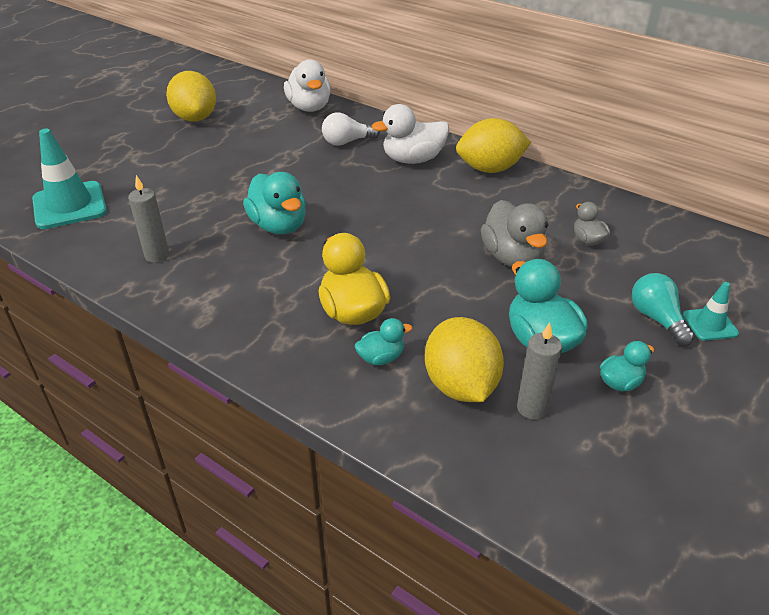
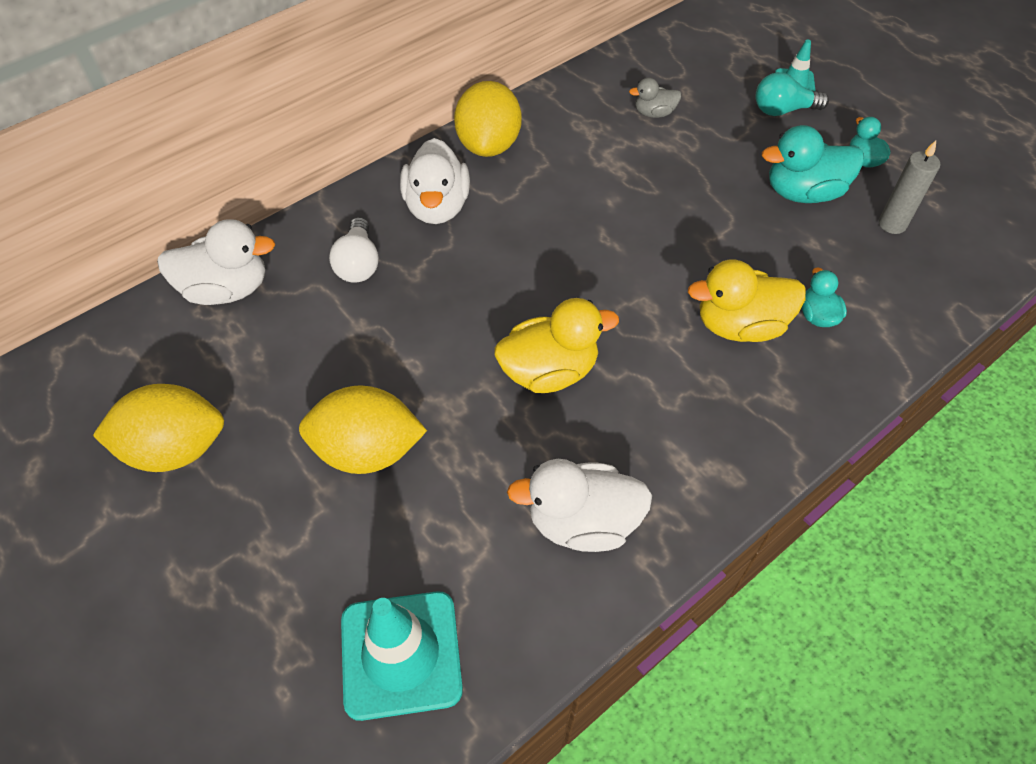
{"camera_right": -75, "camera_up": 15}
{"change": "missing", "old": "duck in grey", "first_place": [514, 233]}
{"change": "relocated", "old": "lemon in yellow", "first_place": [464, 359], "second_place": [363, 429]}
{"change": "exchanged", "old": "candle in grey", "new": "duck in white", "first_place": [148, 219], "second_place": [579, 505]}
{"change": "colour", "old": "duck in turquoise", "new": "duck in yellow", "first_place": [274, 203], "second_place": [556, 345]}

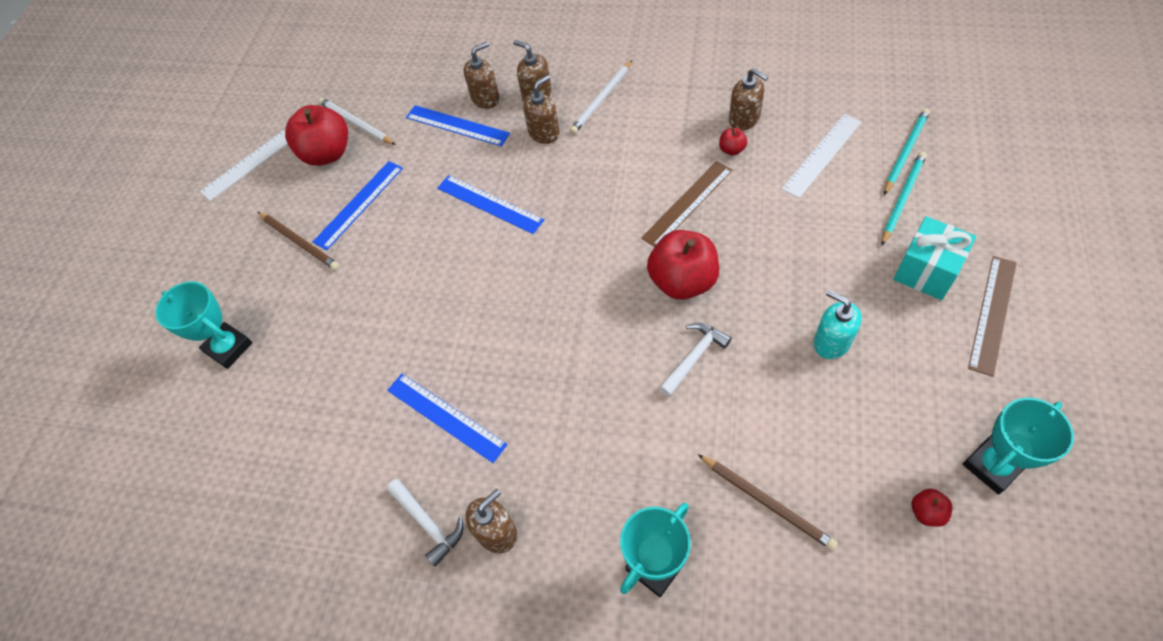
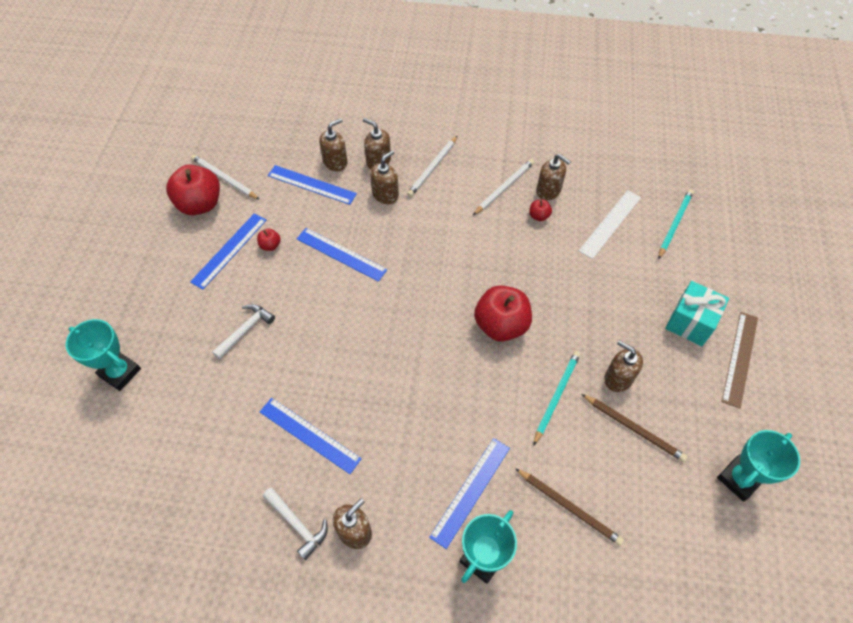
{"camera_right": -10, "camera_up": 0}
{"change": "missing", "old": "ruler in white", "first_place": [244, 165]}
{"change": "missing", "old": "ruler in brown", "first_place": [687, 204]}
{"change": "appeared", "new": "ruler in blue", "second_place": [469, 493]}
{"change": "appeared", "new": "pencil in white", "second_place": [503, 187]}
{"change": "relocated", "old": "pencil in brown", "first_place": [299, 241], "second_place": [634, 428]}
{"change": "relocated", "old": "hammer in white", "first_place": [695, 360], "second_place": [243, 331]}
{"change": "relocated", "old": "pencil in turquoise", "first_place": [904, 199], "second_place": [556, 398]}
{"change": "relocated", "old": "apple in red", "first_place": [932, 508], "second_place": [269, 239]}
{"change": "colour", "old": "soap dispenser in turquoise", "new": "soap dispenser in brown", "first_place": [837, 324], "second_place": [623, 366]}

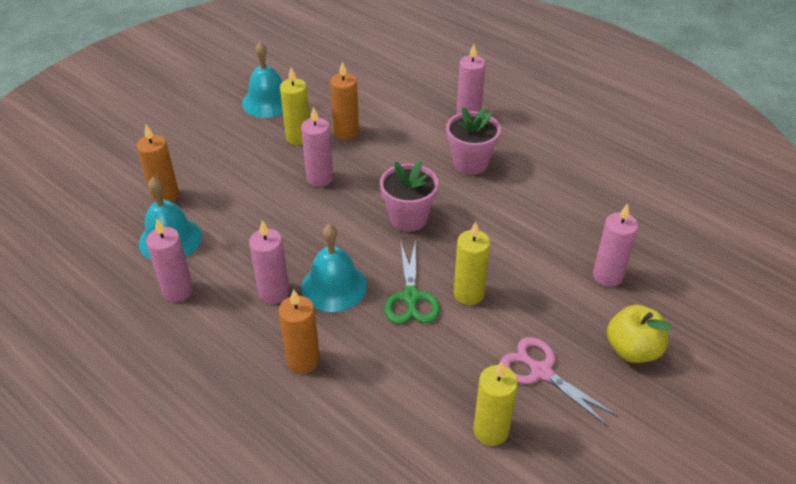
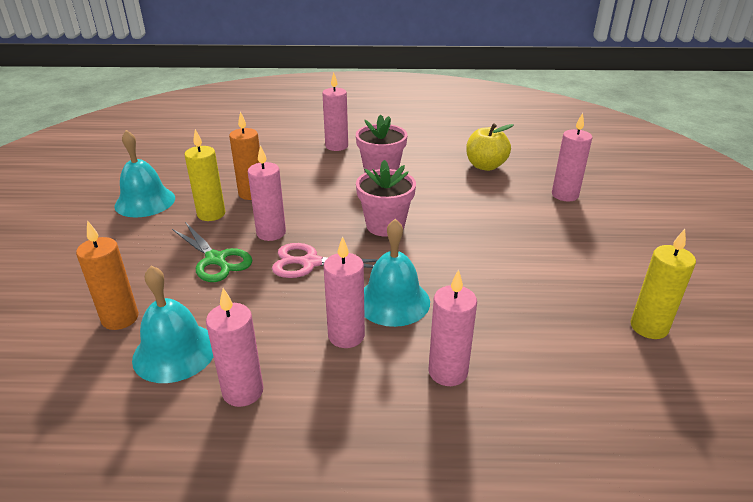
{"camera_right": -40, "camera_up": -10}
{"change": "missing", "old": "candle in yellow", "first_place": [472, 263]}
{"change": "relocated", "old": "scissors in green", "first_place": [412, 282], "second_place": [212, 252]}
{"change": "relocated", "old": "scissors in pink", "first_place": [559, 382], "second_place": [325, 260]}
{"change": "relocated", "old": "apple in yellow", "first_place": [639, 334], "second_place": [490, 147]}
{"change": "colour", "old": "candle in orange", "new": "candle in pink", "first_place": [299, 331], "second_place": [453, 327]}

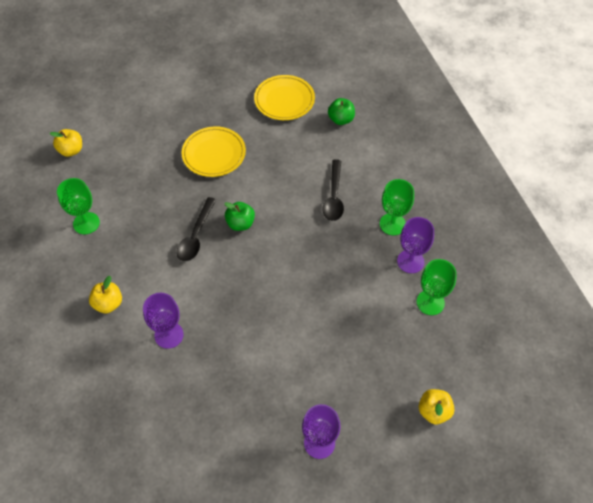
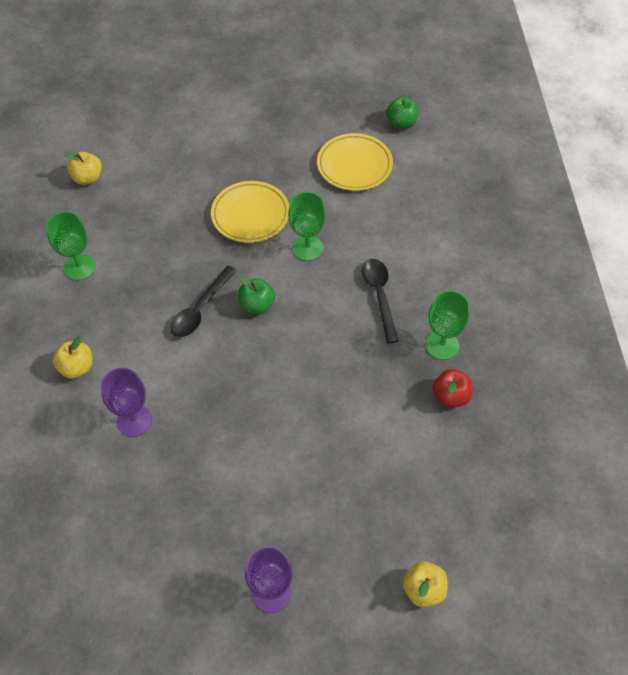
{"camera_right": 15, "camera_up": 0}
{"change": "relocated", "old": "apple in green", "first_place": [341, 111], "second_place": [402, 113]}
{"change": "relocated", "old": "goblet in green", "first_place": [437, 287], "second_place": [307, 226]}
{"change": "exchanged", "old": "goblet in purple", "new": "apple in red", "first_place": [415, 245], "second_place": [452, 388]}
{"change": "spun", "old": "spoon in black", "first_place": [333, 190], "second_place": [380, 301], "degrees": 150}

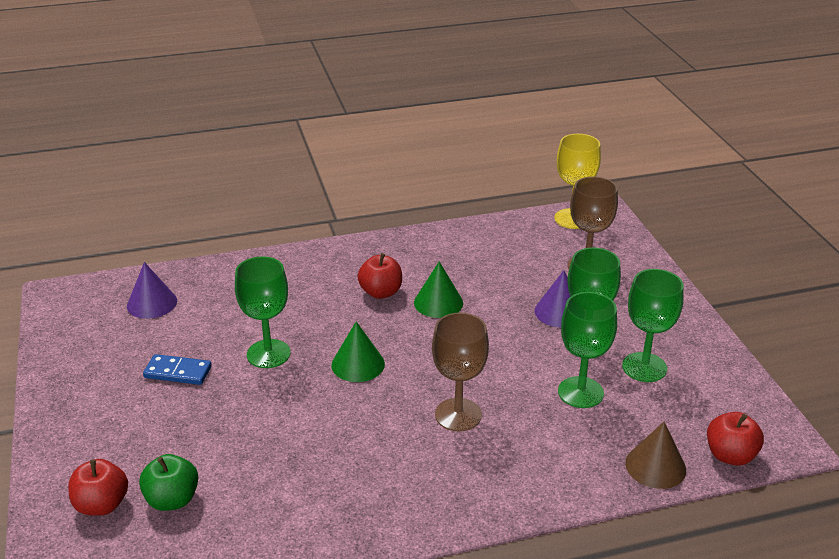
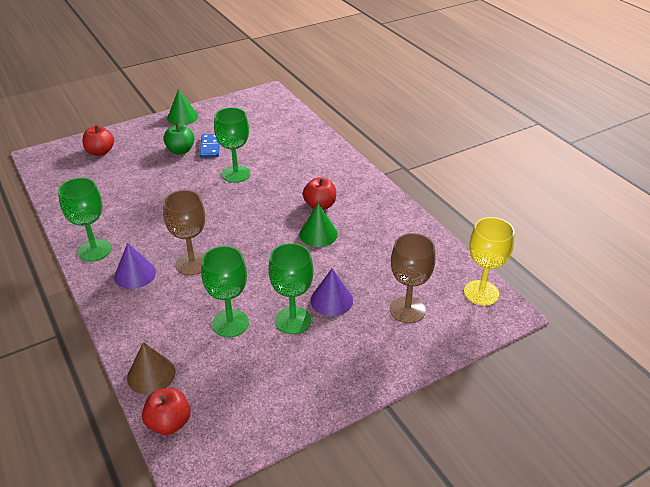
{"camera_right": 75, "camera_up": 5}
{"change": "relocated", "old": "cone in purple", "first_place": [152, 290], "second_place": [135, 266]}
{"change": "relocated", "old": "apple in green", "first_place": [168, 482], "second_place": [179, 138]}
{"change": "relocated", "old": "cone in green", "first_place": [358, 351], "second_place": [182, 107]}
{"change": "relocated", "old": "goblet in green", "first_place": [652, 325], "second_place": [85, 219]}

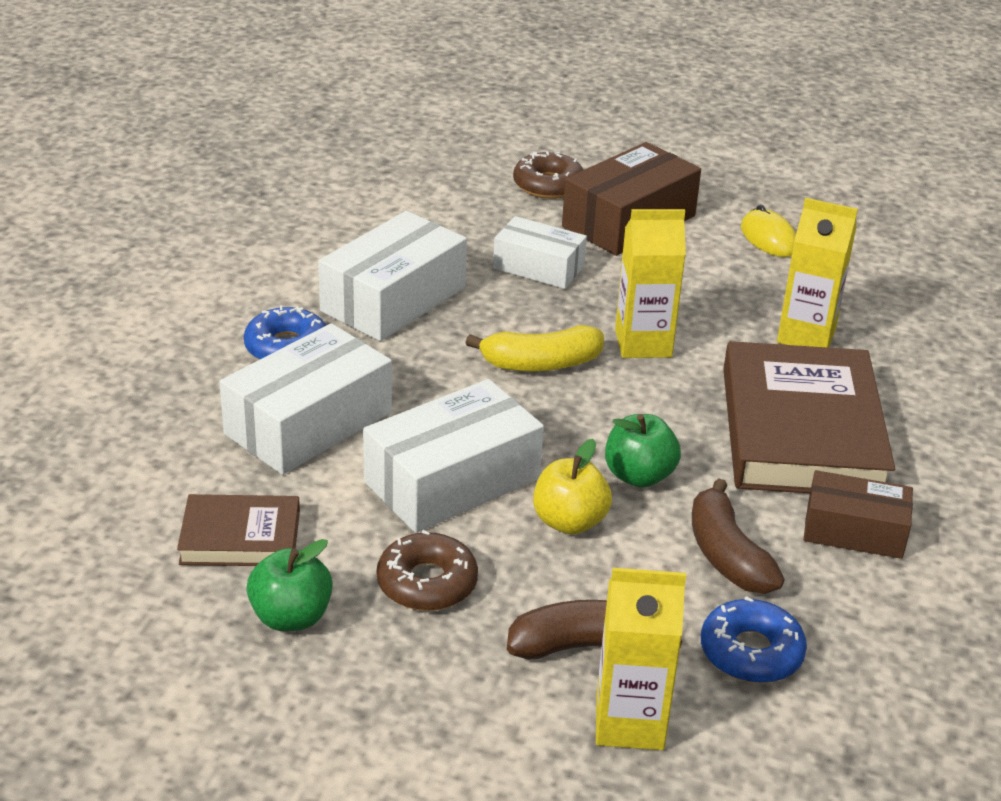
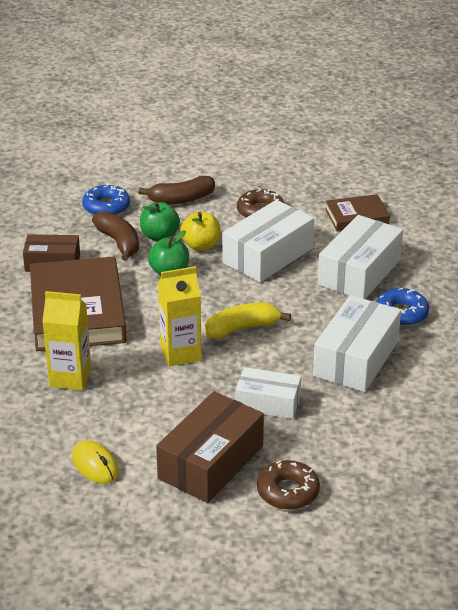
{"camera_right": 170, "camera_up": 0}
{"change": "missing", "old": "carton in yellow", "first_place": [641, 659]}
{"change": "relocated", "old": "apple in green", "first_place": [290, 585], "second_place": [160, 221]}

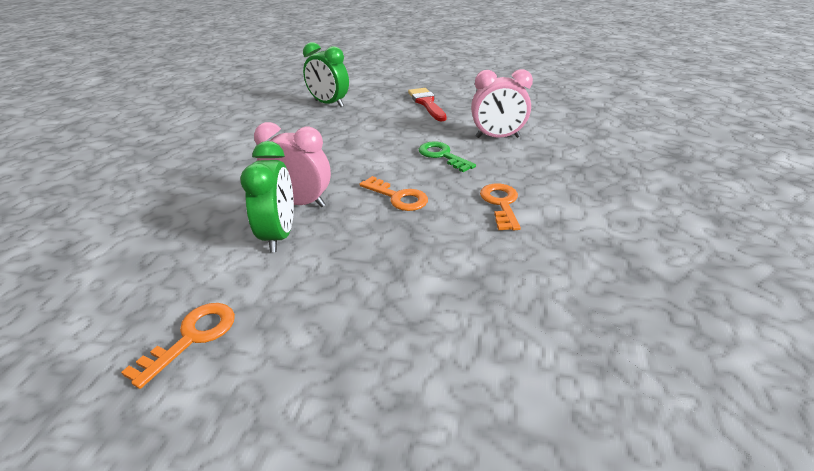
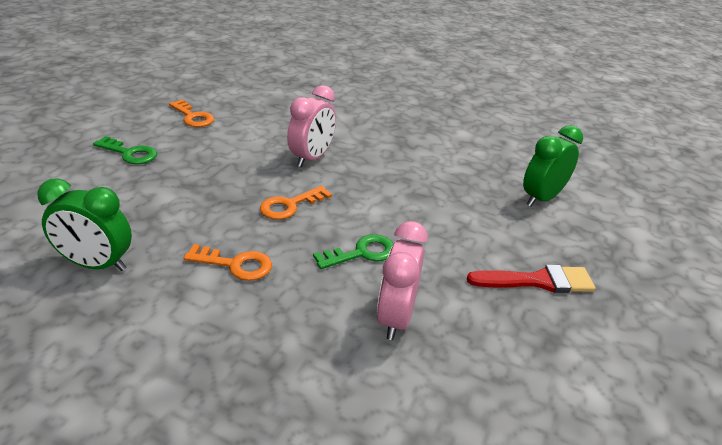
{"camera_right": 100, "camera_up": 0}
{"change": "appeared", "new": "key in green", "second_place": [125, 150]}
{"change": "relocated", "old": "clock in green", "first_place": [267, 196], "second_place": [84, 224]}

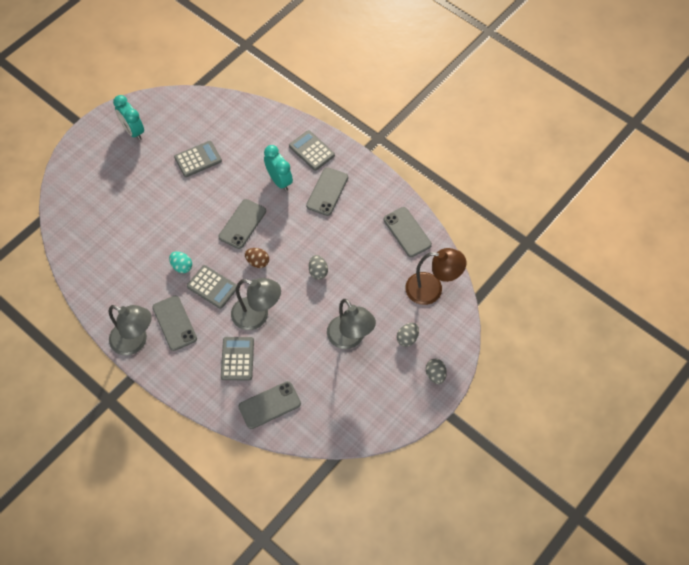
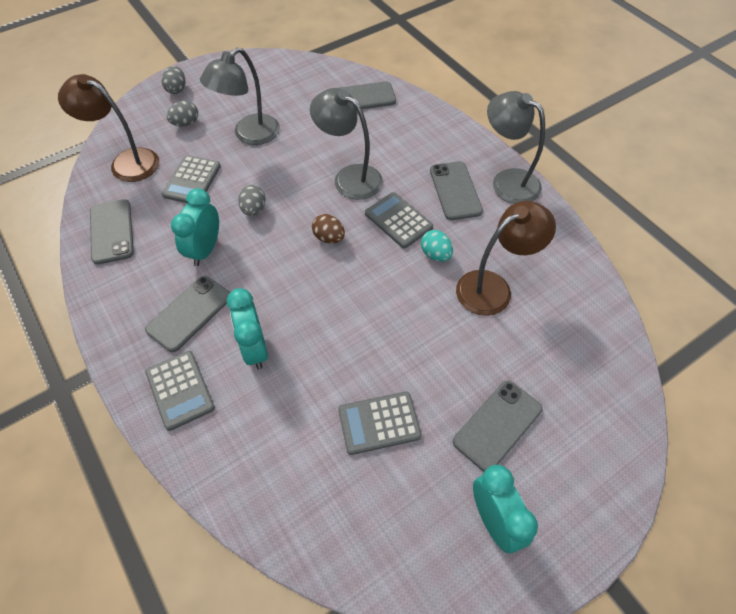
{"camera_right": -165, "camera_up": -5}
{"change": "appeared", "new": "clock in turquoise", "second_place": [195, 227]}
{"change": "appeared", "new": "lamp in brown", "second_place": [506, 258]}
{"change": "relocated", "old": "phone in grey", "first_place": [242, 224], "second_place": [497, 425]}
{"change": "relocated", "old": "calculator in grey", "first_place": [237, 358], "second_place": [191, 179]}
{"change": "spun", "old": "lamp in grey", "first_place": [351, 324], "second_place": [240, 96], "degrees": -120}

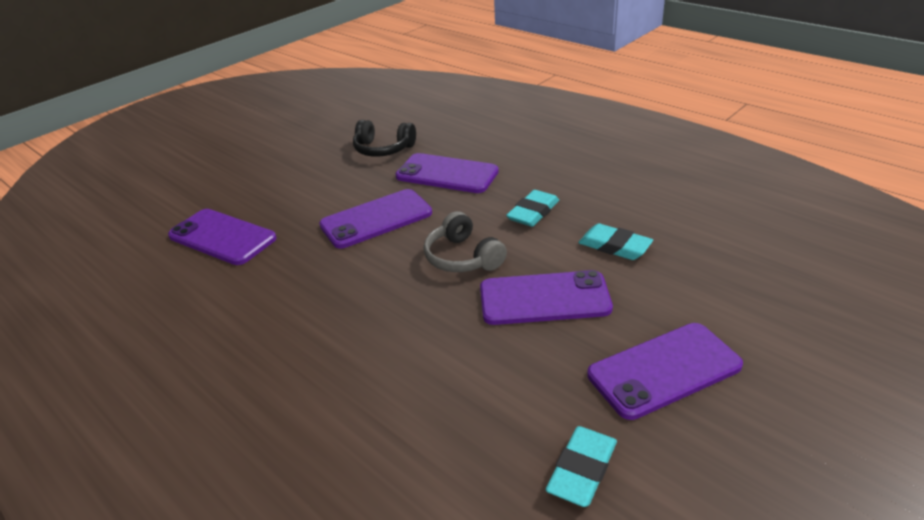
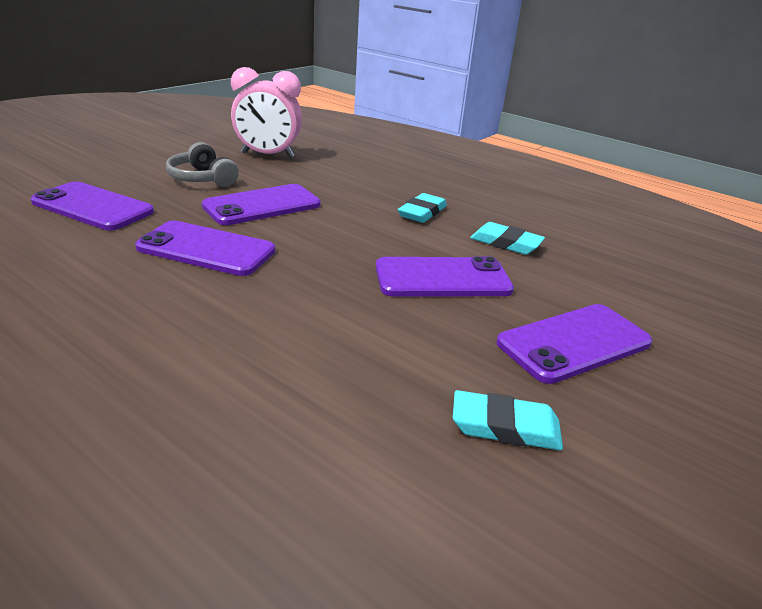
{"camera_right": -10, "camera_up": -5}
{"change": "relocated", "old": "phone in purple", "first_place": [447, 173], "second_place": [205, 248]}
{"change": "relocated", "old": "headphones in grey", "first_place": [465, 241], "second_place": [202, 164]}
{"change": "exchanged", "old": "headphones in black", "new": "clock in pink", "first_place": [384, 138], "second_place": [266, 112]}
{"change": "spun", "old": "eraser in turquoise", "first_place": [581, 466], "second_place": [508, 420], "degrees": 75}

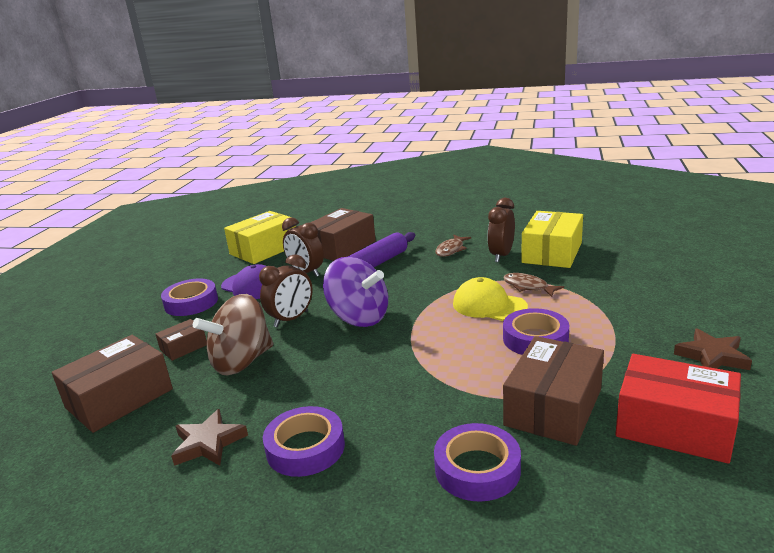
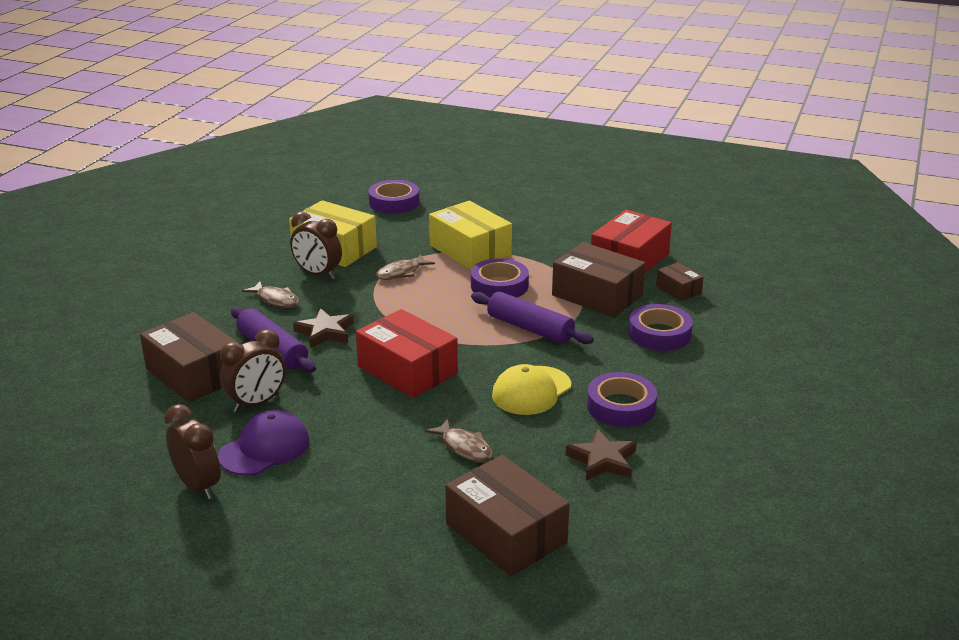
{"camera_right": -85, "camera_up": 5}
{"change": "appeared", "new": "rolling pin in purple", "second_place": [532, 318]}
{"change": "relocated", "old": "box in brown", "first_place": [181, 340], "second_place": [680, 281]}
{"change": "relocated", "old": "tape in purple", "first_place": [189, 297], "second_place": [393, 197]}
{"change": "relocated", "old": "box in yellow", "first_place": [260, 237], "second_place": [470, 235]}
{"change": "relocated", "old": "clock in brown", "first_place": [286, 290], "second_place": [192, 452]}
{"change": "relocated", "old": "cap in yellow", "first_place": [490, 299], "second_place": [531, 389]}
{"change": "relocated", "old": "star in brown", "first_place": [713, 349], "second_place": [323, 328]}
{"change": "exchanged", "old": "spinning top in brown", "new": "fish in brown", "first_place": [233, 334], "second_place": [459, 440]}
{"change": "exchanged", "old": "spinning top in purple", "new": "box in red", "first_place": [355, 292], "second_place": [407, 353]}

